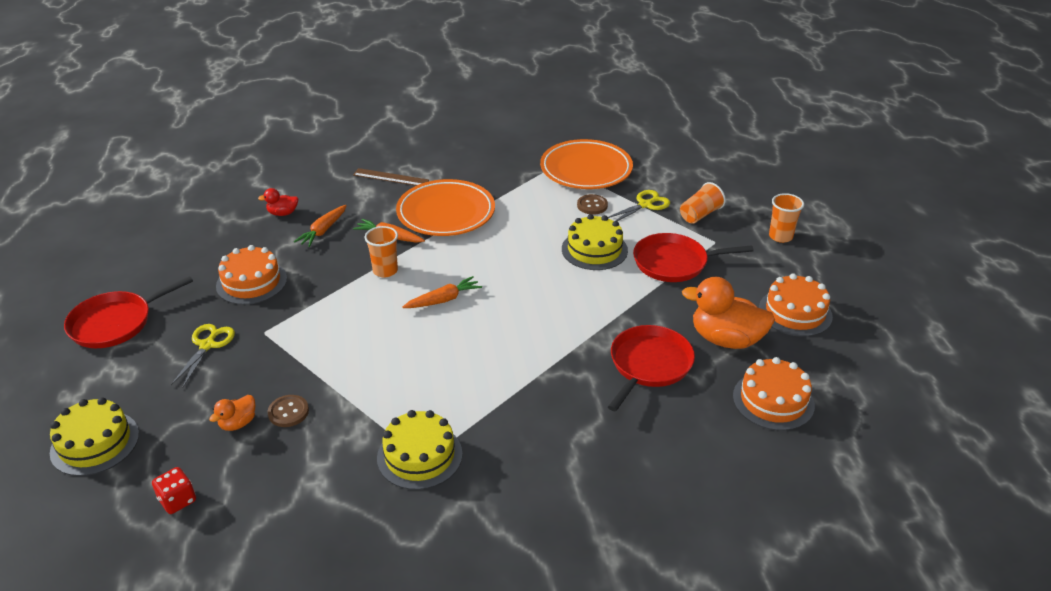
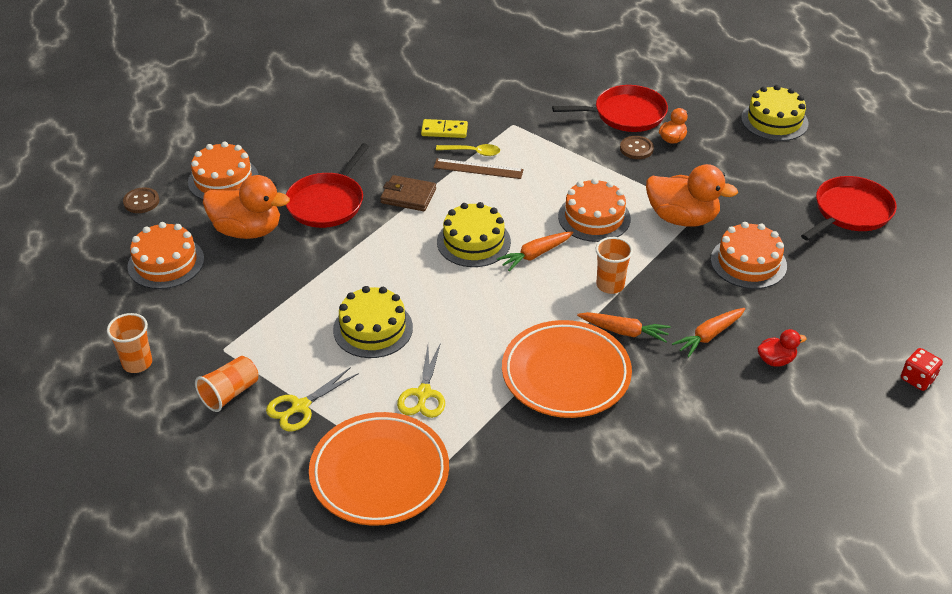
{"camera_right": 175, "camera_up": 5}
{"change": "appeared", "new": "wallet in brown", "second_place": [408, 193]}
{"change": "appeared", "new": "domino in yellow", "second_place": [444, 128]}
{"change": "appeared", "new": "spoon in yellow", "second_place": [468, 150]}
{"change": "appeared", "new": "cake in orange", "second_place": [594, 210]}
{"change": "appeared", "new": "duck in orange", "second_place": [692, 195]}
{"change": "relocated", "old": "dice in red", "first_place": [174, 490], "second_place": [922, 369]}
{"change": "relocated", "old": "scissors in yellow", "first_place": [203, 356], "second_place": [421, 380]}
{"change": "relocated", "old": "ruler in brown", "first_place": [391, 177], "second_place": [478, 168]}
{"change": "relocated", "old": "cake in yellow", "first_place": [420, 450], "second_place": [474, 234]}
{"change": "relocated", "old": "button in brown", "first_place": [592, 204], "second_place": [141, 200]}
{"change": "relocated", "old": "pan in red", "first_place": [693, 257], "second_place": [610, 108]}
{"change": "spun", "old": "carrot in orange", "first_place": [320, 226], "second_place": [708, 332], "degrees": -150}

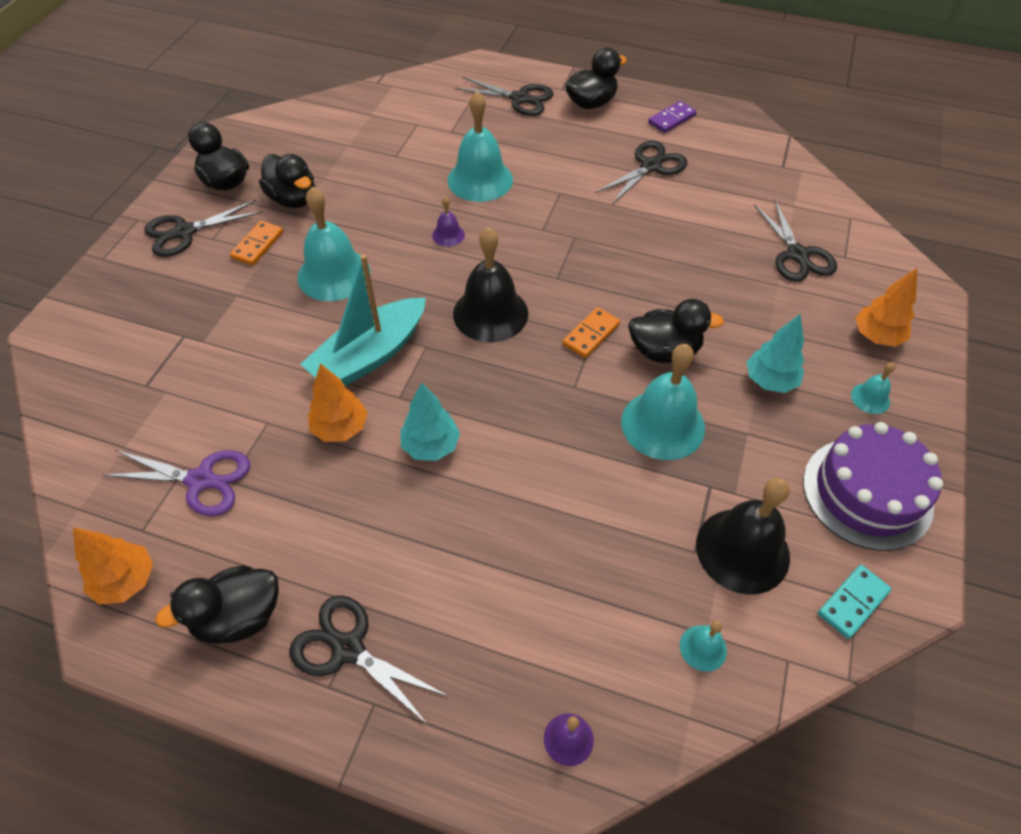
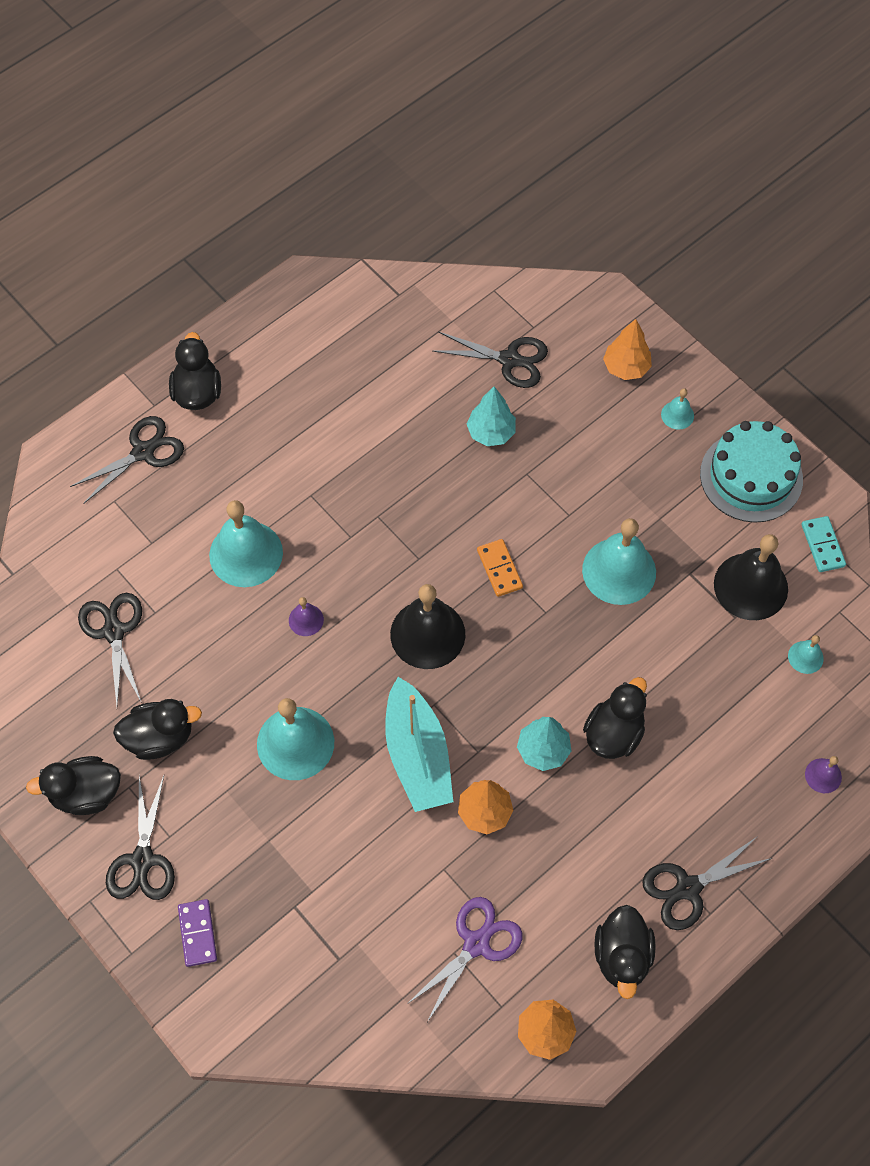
{"camera_right": -60, "camera_up": 10}
{"change": "missing", "old": "domino in orange", "first_place": [256, 243]}
{"change": "relocated", "old": "scissors in black", "first_place": [641, 172], "second_place": [110, 649]}
{"change": "relocated", "old": "duck in black", "first_place": [676, 331], "second_place": [615, 718]}
{"change": "relocated", "old": "domino in purple", "first_place": [672, 117], "second_place": [197, 933]}
{"change": "relocated", "old": "tree in turquoise", "first_place": [775, 353], "second_place": [491, 416]}
{"change": "colour", "old": "cake in purple", "new": "cake in turquoise", "first_place": [873, 486], "second_place": [751, 472]}

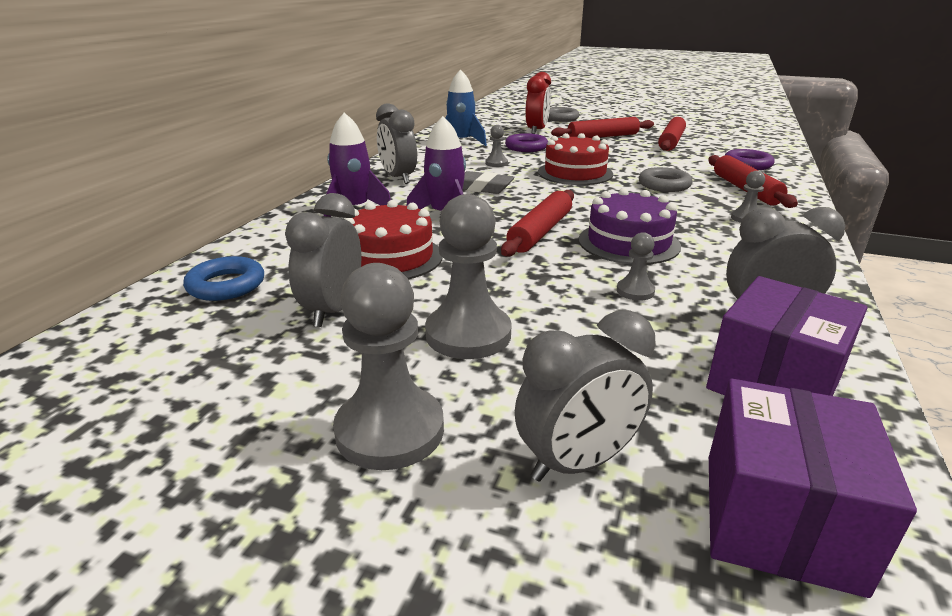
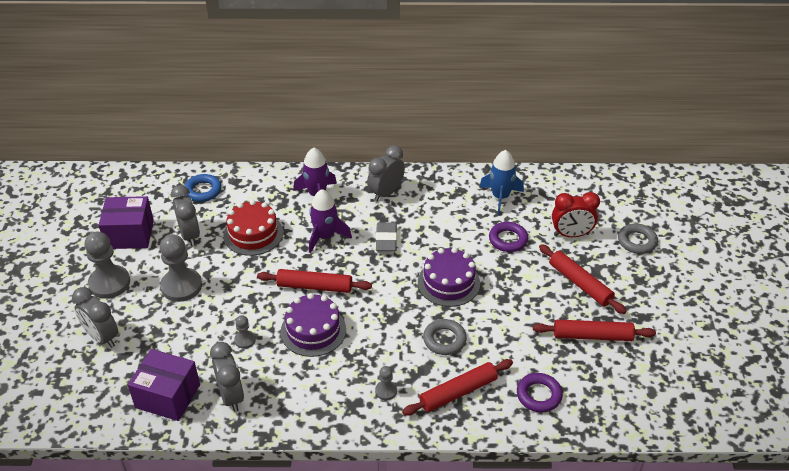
{"camera_right": 70, "camera_up": 15}
{"change": "missing", "old": "pawn in grey", "first_place": [496, 146]}
{"change": "relocated", "old": "box in purple", "first_place": [813, 488], "second_place": [126, 222]}
{"change": "colour", "old": "cake in red", "new": "cake in purple", "first_place": [575, 159], "second_place": [449, 277]}
{"change": "spun", "old": "clock in grey", "first_place": [323, 260], "second_place": [185, 215], "degrees": 75}

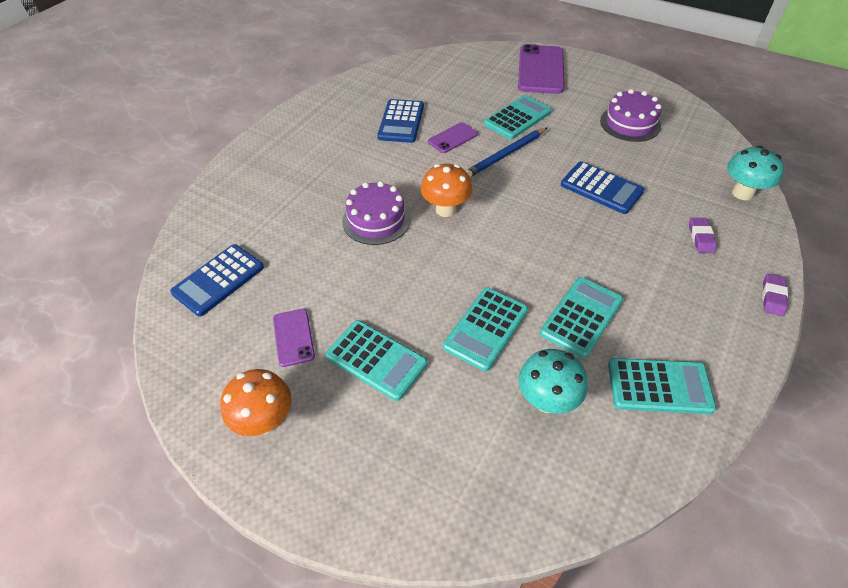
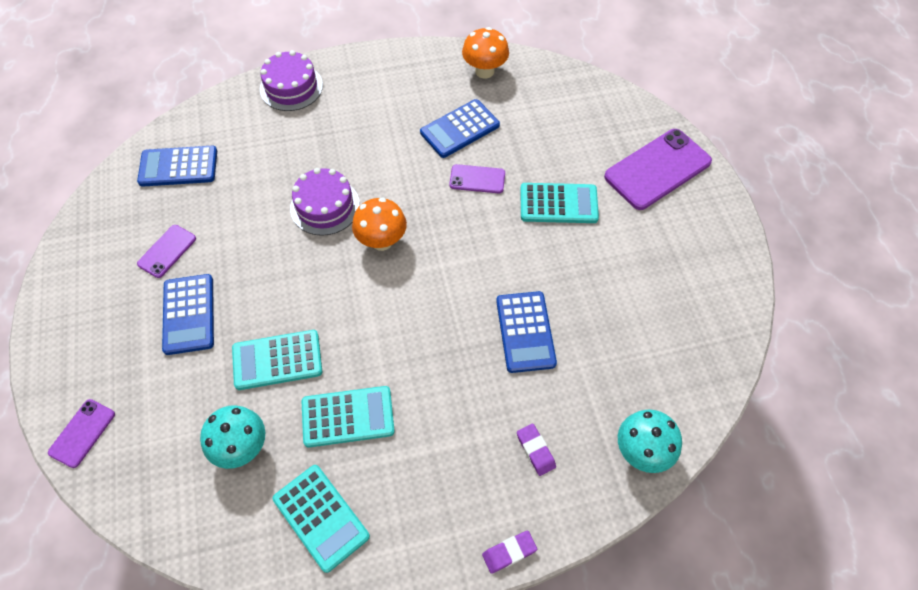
{"camera_right": 45, "camera_up": 10}
{"change": "missing", "old": "pencil in blue", "first_place": [507, 152]}
{"change": "appeared", "new": "phone in purple", "second_place": [81, 433]}
{"change": "relocated", "old": "mushroom in orange", "first_place": [255, 402], "second_place": [485, 53]}
{"change": "relocated", "old": "cake in purple", "first_place": [631, 115], "second_place": [291, 80]}
{"change": "colour", "old": "calculator in turquoise", "new": "calculator in blue", "first_place": [376, 360], "second_place": [188, 314]}
{"change": "spun", "old": "eraser in purple", "first_place": [703, 235], "second_place": [536, 450], "degrees": -75}

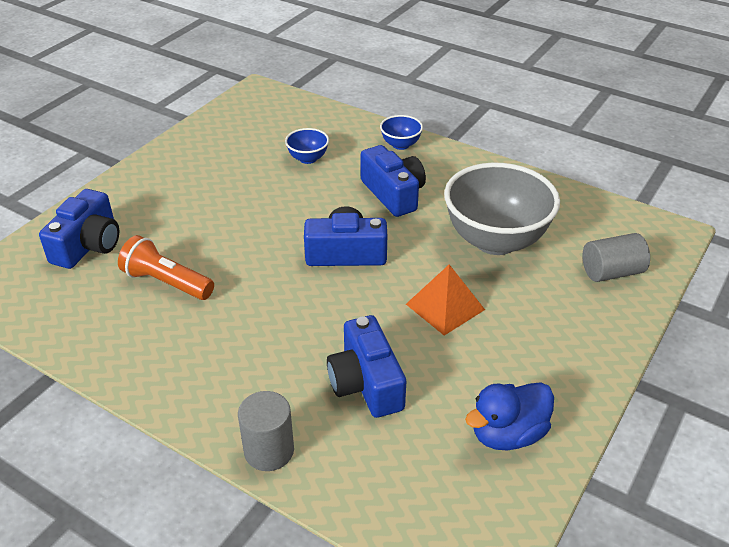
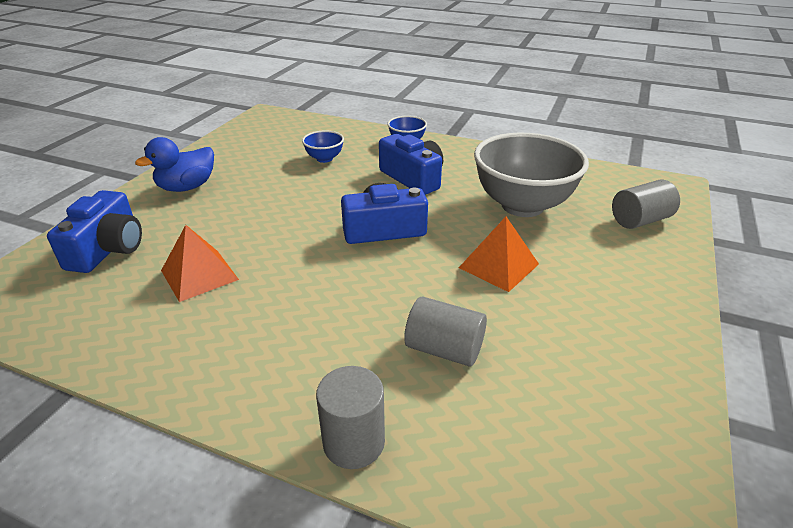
{"camera_right": -10, "camera_up": -5}
{"change": "relocated", "old": "duck in blue", "first_place": [509, 416], "second_place": [174, 164]}
{"change": "exchanged", "old": "flashlight in orange", "new": "pyramid in orange", "first_place": [166, 267], "second_place": [200, 263]}
{"change": "exchanged", "old": "camera in blue", "new": "cylinder in grey", "first_place": [366, 366], "second_place": [445, 332]}

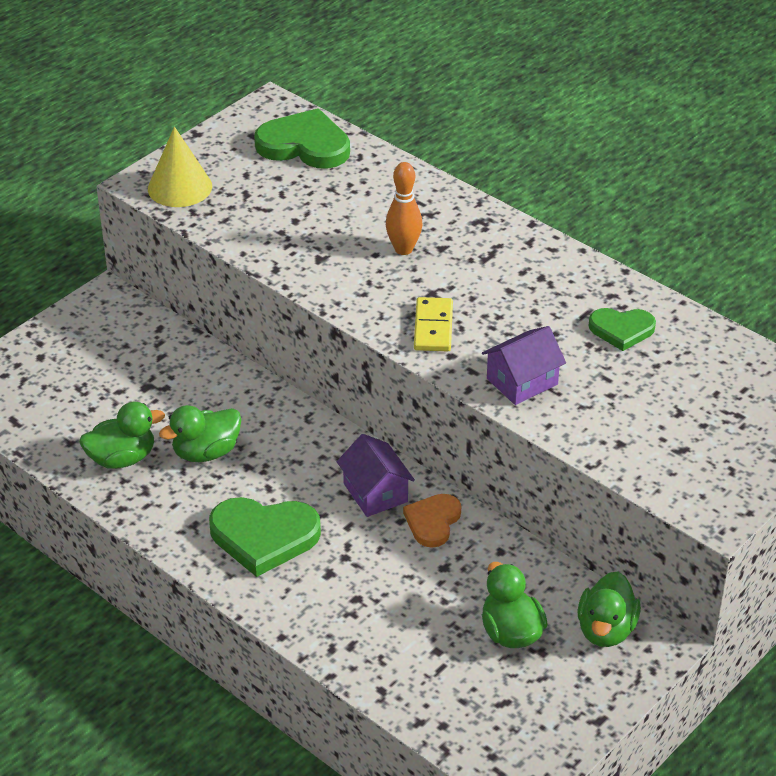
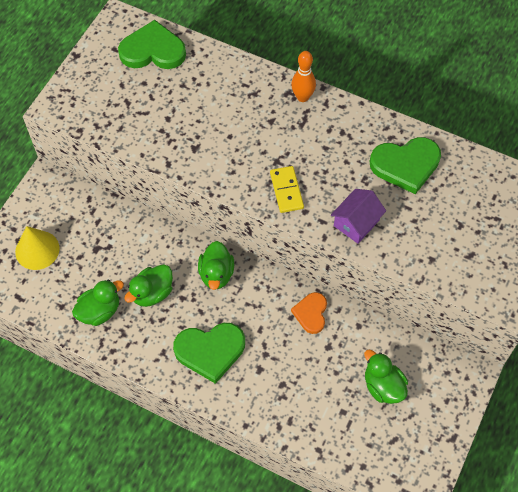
{"camera_right": -15, "camera_up": 20}
{"change": "missing", "old": "house in purple", "first_place": [376, 475]}
{"change": "relocated", "old": "cone in yellow", "first_place": [180, 167], "second_place": [37, 248]}
{"change": "relocated", "old": "bowling pin in orange", "first_place": [404, 208], "second_place": [303, 76]}
{"change": "relocated", "old": "duck in green", "first_place": [609, 609], "second_place": [216, 265]}
{"change": "size", "old": "heart in green", "first_place": [622, 329], "second_place": [405, 165], "factor": 1.65}

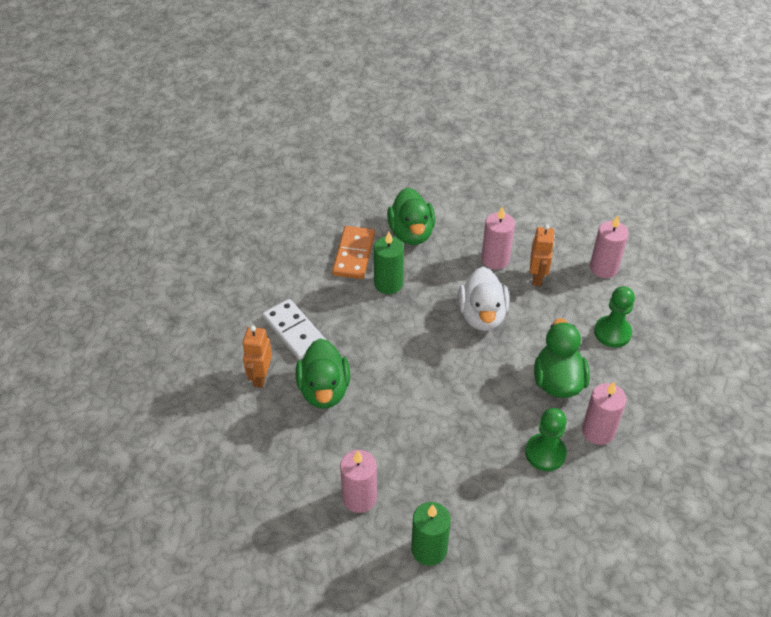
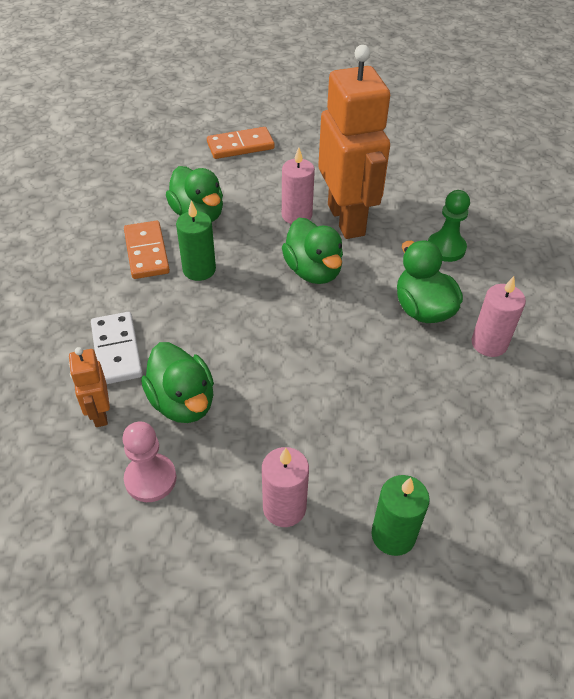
{"camera_right": -25, "camera_up": 0}
{"change": "missing", "old": "pawn in green", "first_place": [546, 439]}
{"change": "missing", "old": "candle in pink", "first_place": [609, 246]}
{"change": "appeared", "new": "pawn in pink", "second_place": [149, 462]}
{"change": "appeared", "new": "domino in orange", "second_place": [241, 143]}
{"change": "colour", "old": "duck in white", "new": "duck in green", "first_place": [483, 299], "second_place": [312, 251]}
{"change": "spun", "old": "domino in white", "first_place": [294, 329], "second_place": [117, 348], "degrees": 45}
{"change": "size", "old": "robot in orange", "first_place": [542, 255], "second_place": [354, 142], "factor": 2.26}

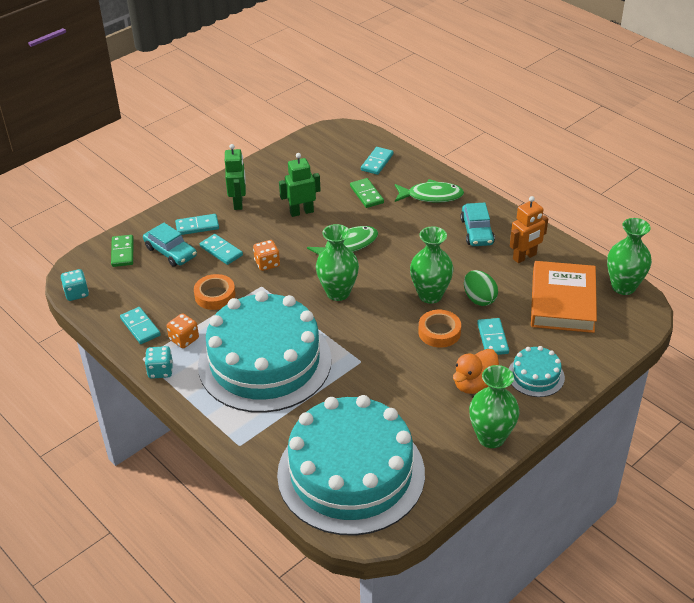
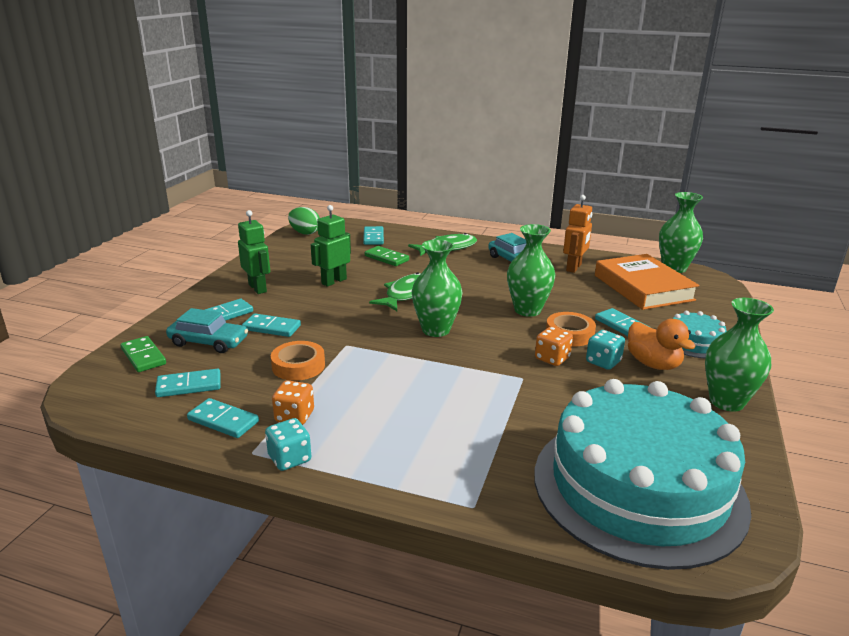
{"camera_right": -30, "camera_up": -15}
{"change": "missing", "old": "cake in turquoise", "first_place": [265, 352]}
{"change": "appeared", "new": "domino in turquoise", "second_place": [188, 383]}
{"change": "relocated", "old": "dice in turquoise", "first_place": [75, 285], "second_place": [605, 350]}
{"change": "relocated", "old": "dice in orange", "first_place": [266, 255], "second_place": [554, 346]}
{"change": "relocated", "old": "egg in green", "first_place": [481, 288], "second_place": [304, 221]}
{"change": "spun", "old": "duck in orange", "first_place": [476, 371], "second_place": [662, 344], "degrees": -45}

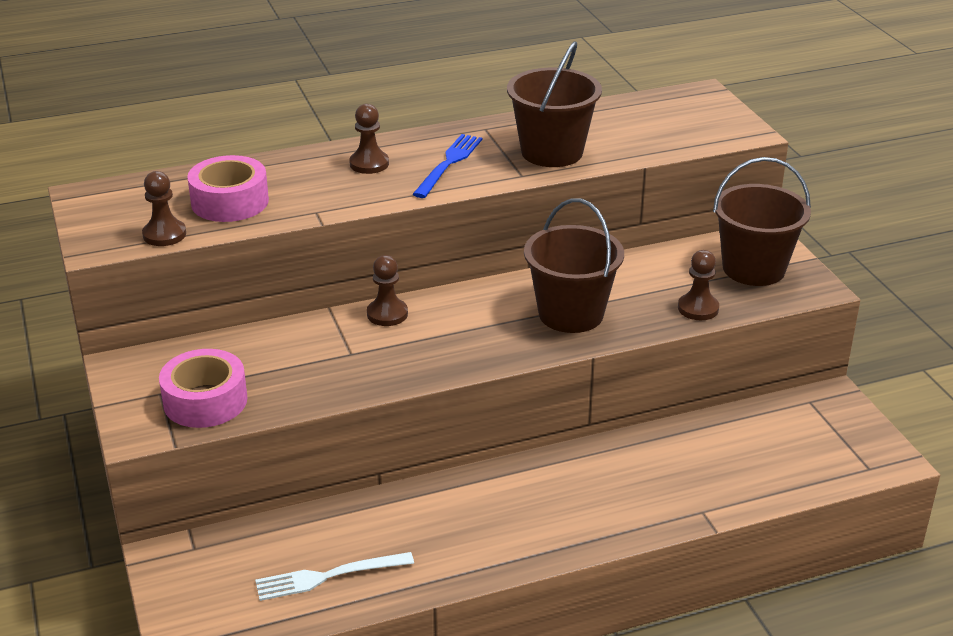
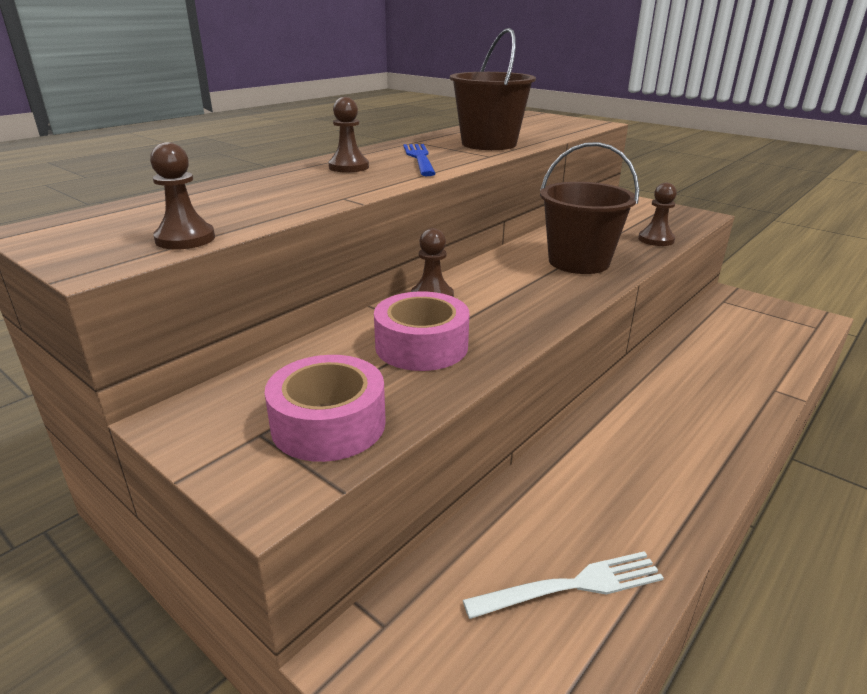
{"camera_right": -30, "camera_up": -5}
{"change": "missing", "old": "bucket in brown", "first_place": [762, 221]}
{"change": "relocated", "old": "tape in pink", "first_place": [228, 188], "second_place": [422, 331]}
{"change": "spun", "old": "fork in white", "first_place": [334, 576], "second_place": [563, 585], "degrees": -150}

